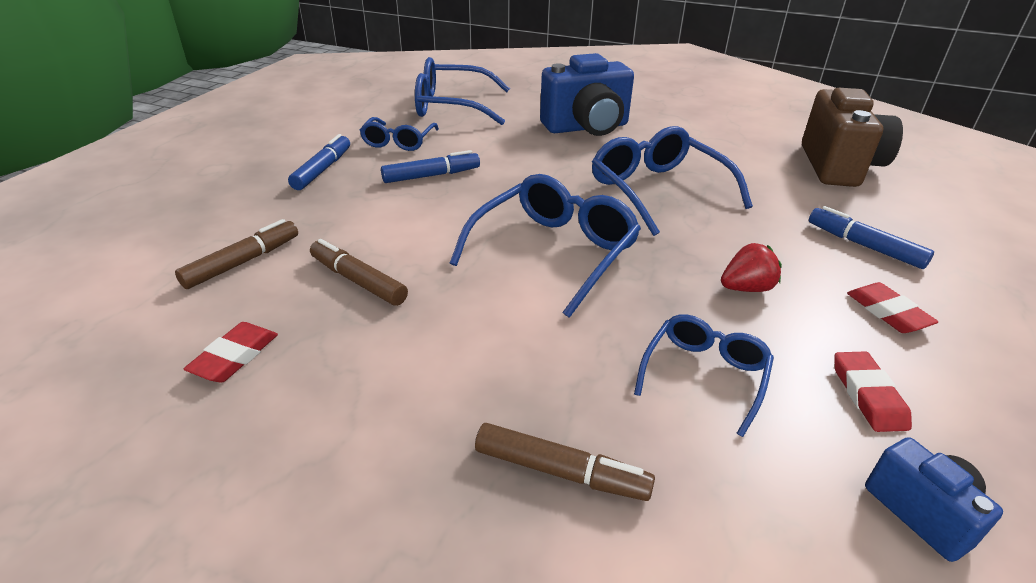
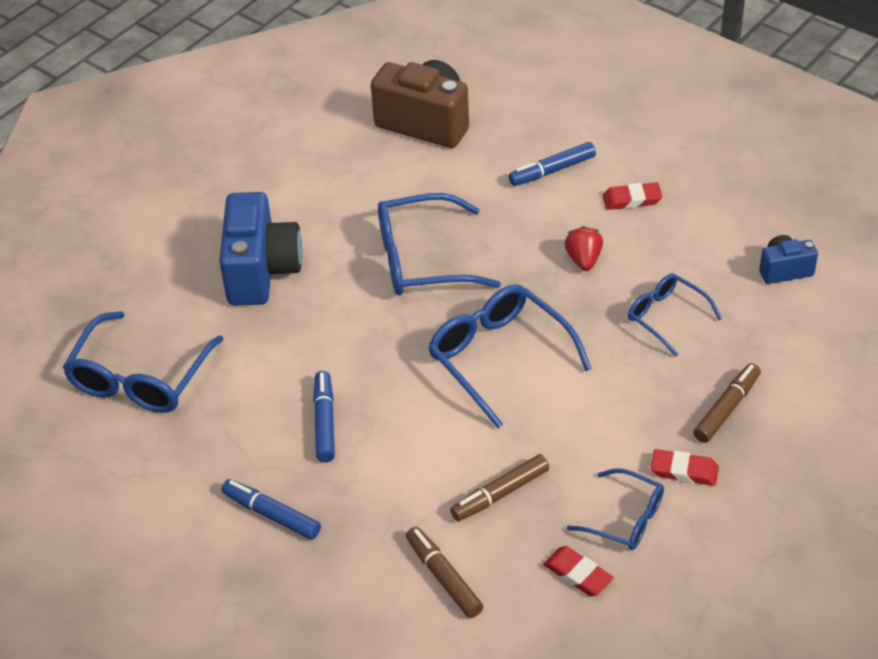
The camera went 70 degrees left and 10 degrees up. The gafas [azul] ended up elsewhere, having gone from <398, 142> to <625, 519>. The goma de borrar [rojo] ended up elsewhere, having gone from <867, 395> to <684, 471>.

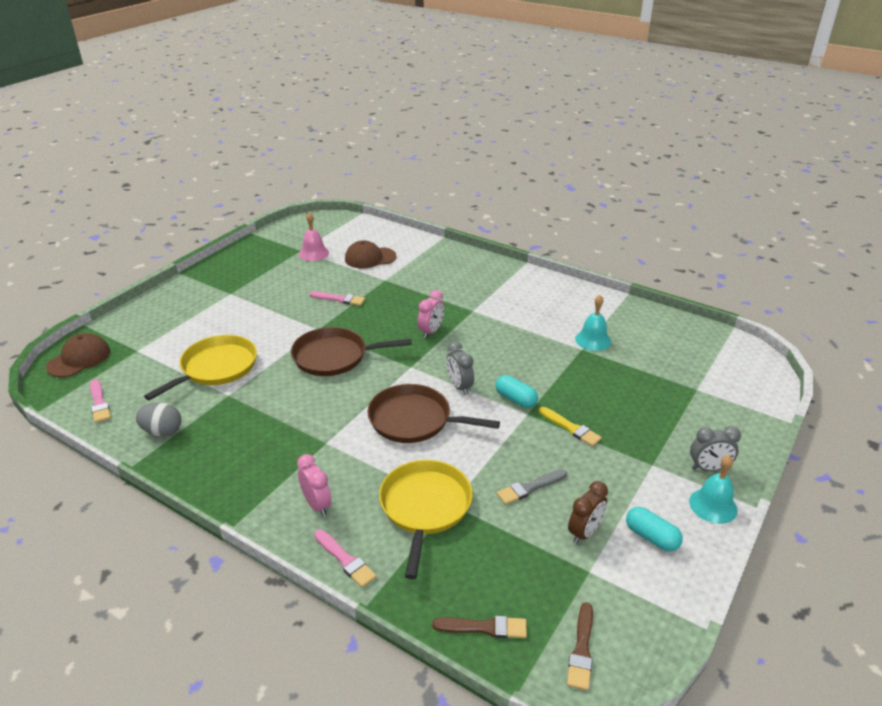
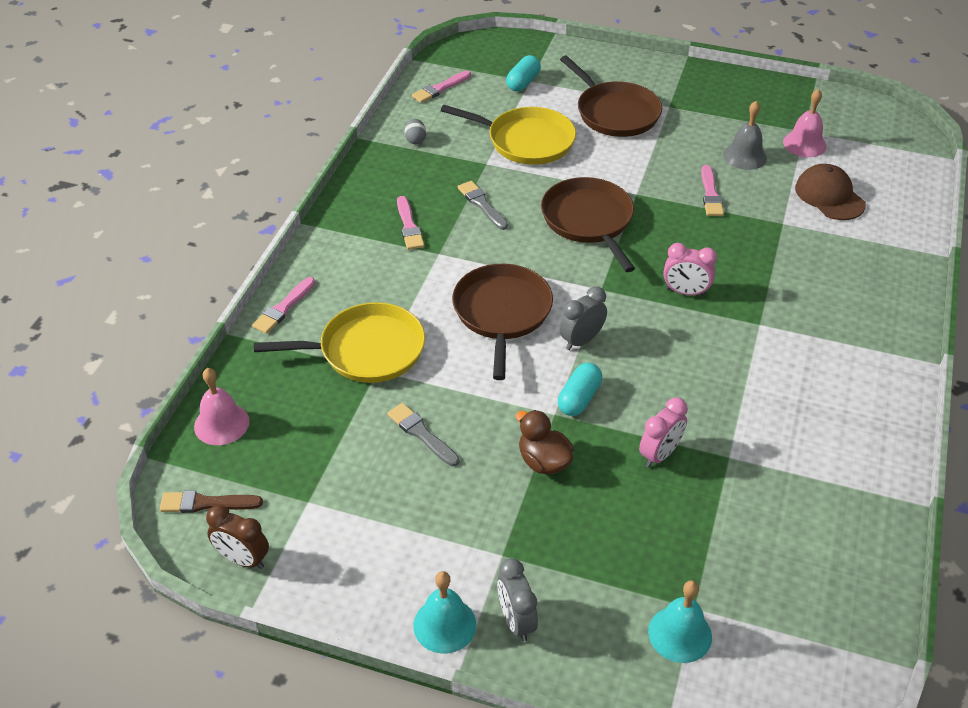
The camera went 75 degrees right and 10 degrees up. Where the pincel [marrón] stood at <484, 627>, the campana [rosa] came to stand at <221, 424>. The despertador [marrón] ended up elsewhere, having gone from <584, 532> to <243, 559>. The second view gained the pincel [rosa] at <409, 226>. The size of the huevo [gris] at <162, 431> changed by a factor of 0.64. The second view gained the pincel [gris] at <482, 204>. The cápsula [turquesa] ended up elsewhere, having gone from <651, 537> to <523, 82>. Where the pincel [amarillo] stood at <571, 428>, the pato [marrón] came to stand at <543, 461>. The second view gained the sartén [marrón] at <615, 113>. The despertador [rosa] ended up elsewhere, having gone from <317, 504> to <660, 454>. The campana [turquesa] ended up elsewhere, having gone from <593, 340> to <680, 634>. The second view gained the campana [gris] at <745, 156>. The second view lost the gorra [marrón] at <79, 359>.

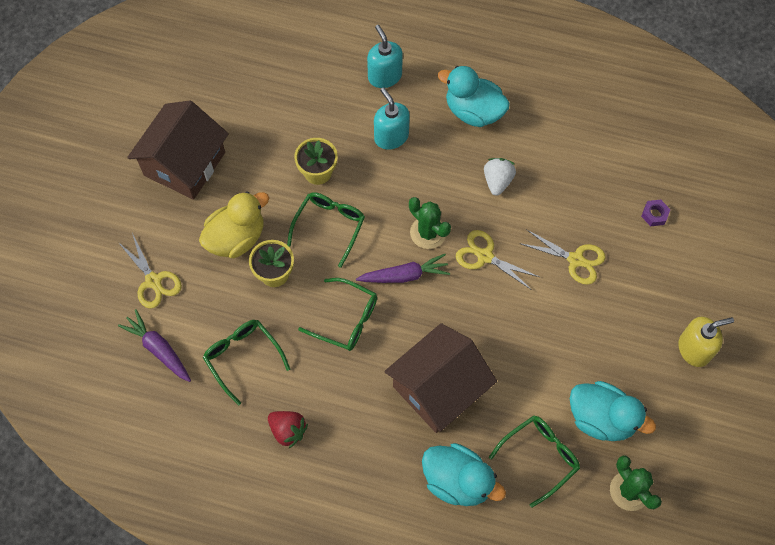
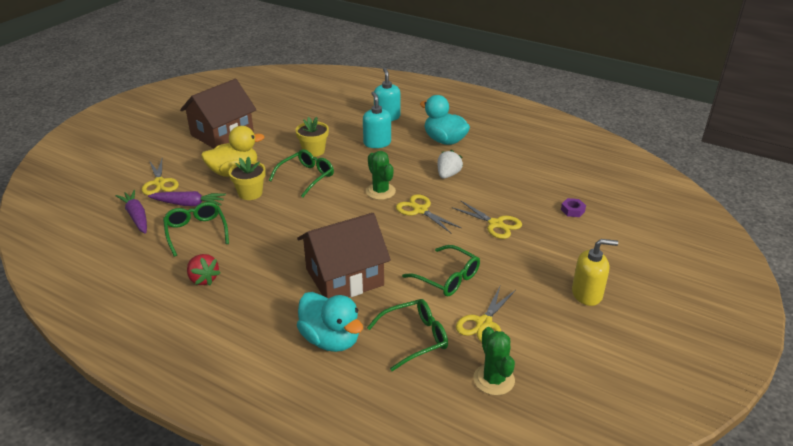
The camera went 15 degrees right and 30 degrees down. The zanahoria [morado] ended up elsewhere, having gone from <404, 275> to <189, 204>. The gafas [verde] ended up elsewhere, having gone from <346, 319> to <447, 278>. Where the pato [turquesa] stood at <601, 419>, the tijeras [amarillo] came to stand at <483, 323>.

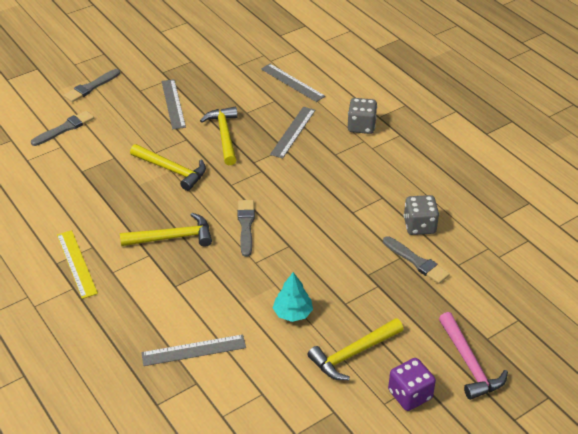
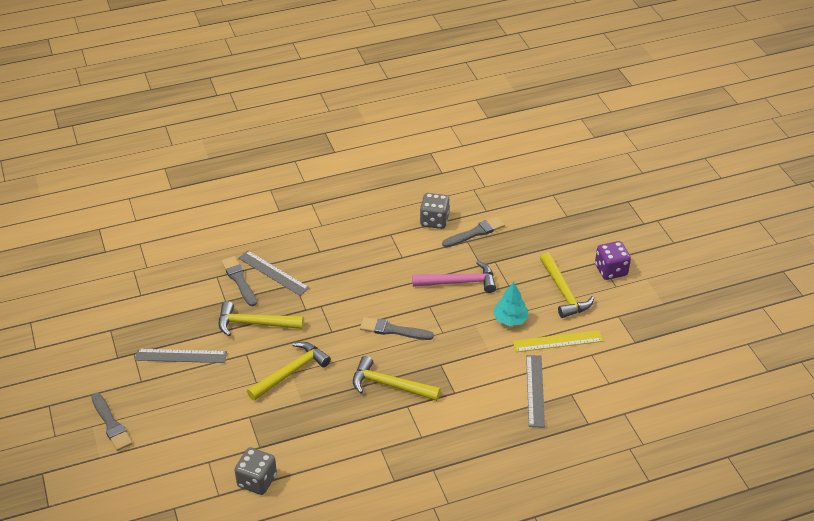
The camera went 75 degrees left and 0 degrees up. The pincel [gris] ended up elsewhere, having gone from <65, 128> to <239, 280>. The dado [gris] ended up elsewhere, having gone from <361, 126> to <257, 481>. The martillo [amarillo] at <172, 237> ended up facing another way, 75 degrees counterclockwise from before. The martillo [rosa] ended up elsewhere, having gone from <469, 363> to <459, 282>. The regla [amarillo] ended up elsewhere, having gone from <76, 263> to <557, 341>. The second view lost the regla [gris] at <292, 82>.

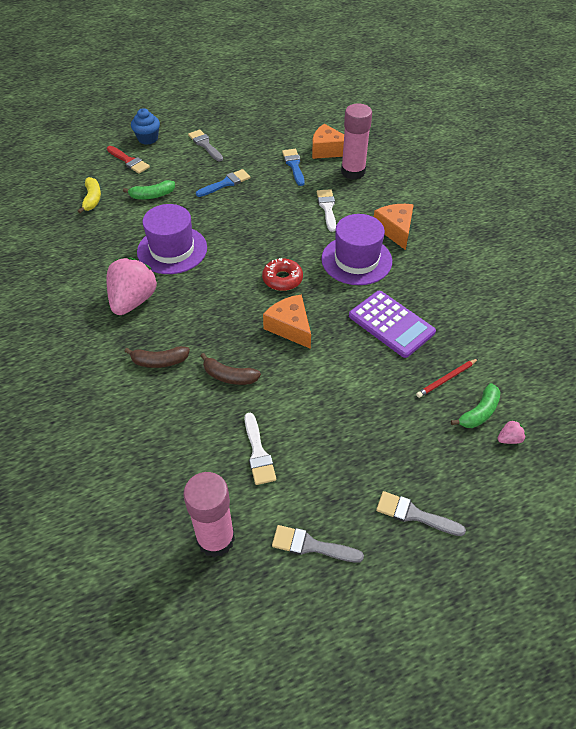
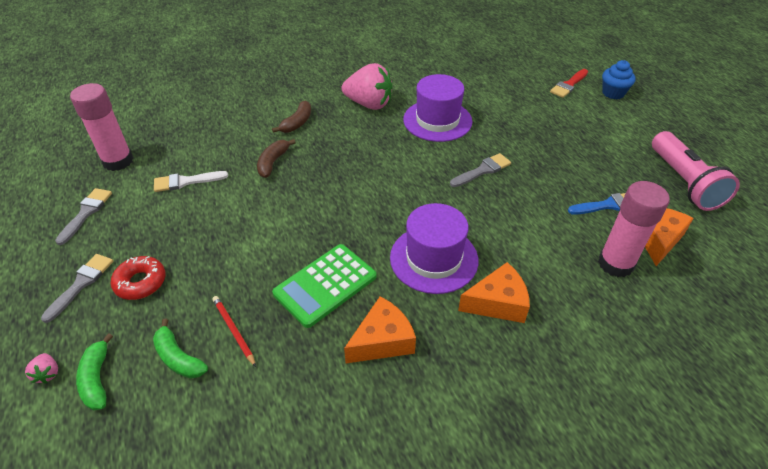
The camera went 90 degrees right and 5 degrees down. The fresa [rosa] ended up elsewhere, having gone from <509, 439> to <48, 373>. The plátano [verde] ended up elsewhere, having gone from <152, 195> to <97, 379>. The rosquilla [rojo] ended up elsewhere, having gone from <282, 279> to <140, 282>. The plátano [marrón] at <159, 361> ended up facing another way, 150 degrees counterclockwise from before. What was the calculadora [morado] at <391, 324> turned into the calculadora [verde] at <325, 285>. The queso [naranja] ended up elsewhere, having gone from <290, 327> to <382, 341>. The pincel [gris] ended up elsewhere, having gone from <205, 145> to <483, 170>. The second view gained the lámpara de mano [rosa] at <684, 182>. The second view lost the plátano [amarillo] at <92, 199>. The second view lost the pincel [azul] at <226, 183>. The second view lost the pincel [blanco] at <327, 208>.

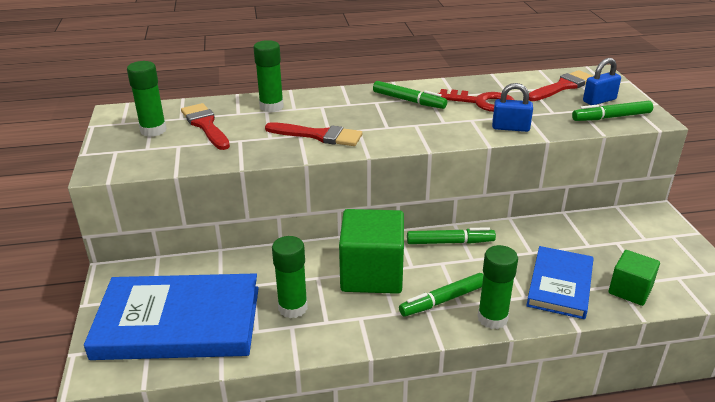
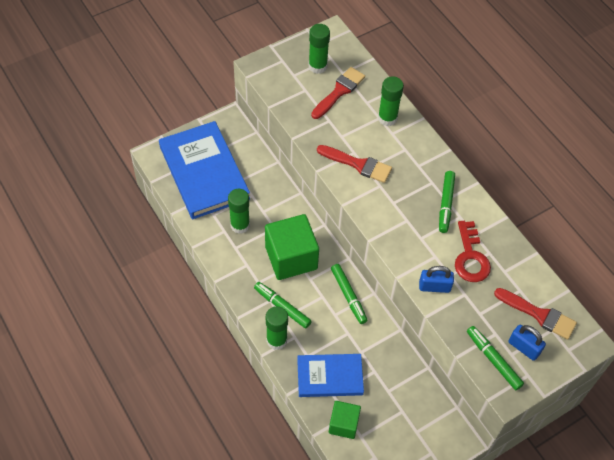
The camera went 65 degrees right and 25 degrees up. The pincel [rojo] at <319, 135> ended up facing another way, 60 degrees counterclockwise from before. The candado [azul] at <510, 128> ended up facing another way, 75 degrees counterclockwise from before.

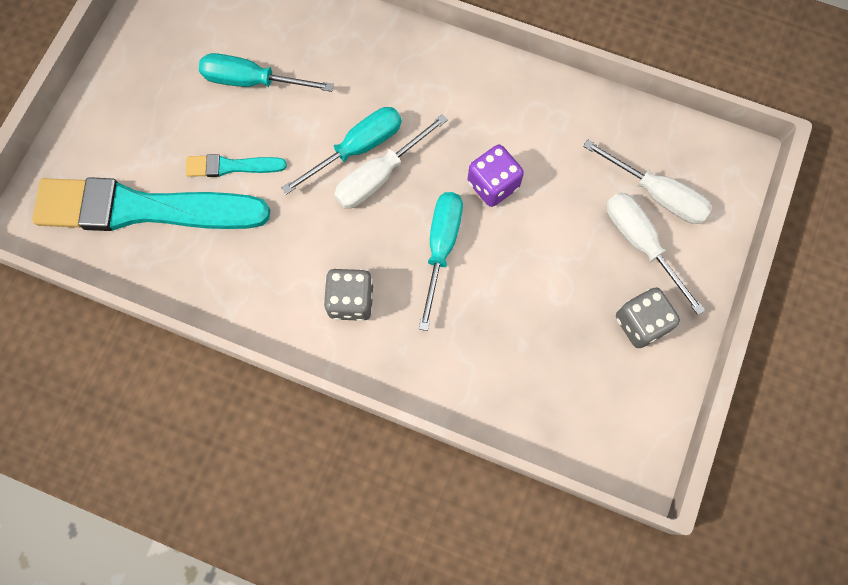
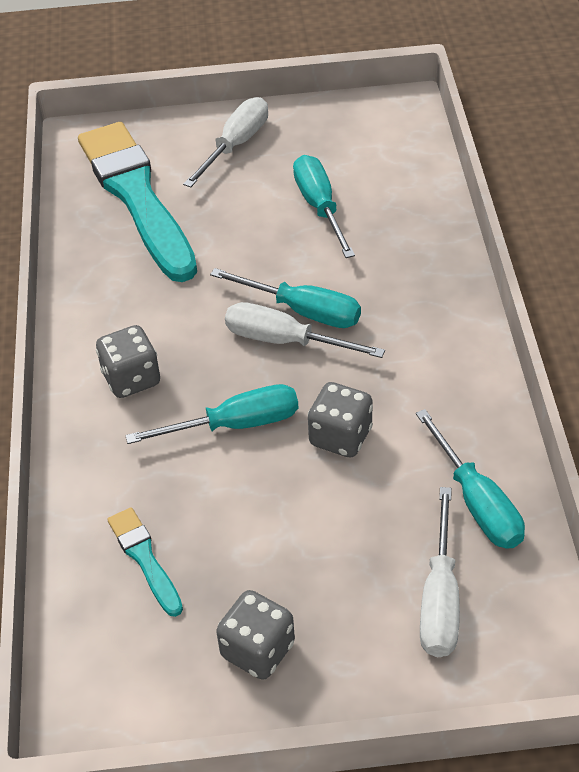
The camera went 65 degrees right and 25 degrees down. The pincel [turquesa] ended up elsewhere, having gone from <231, 166> to <144, 558>. The destornillador [blanco] ended up elsewhere, having gone from <640, 244> to <235, 145>. What was the dado [morado] at <493, 185> turned into the dado [gris] at <340, 437>. The second view gained the destornillador [turquesa] at <477, 502>.

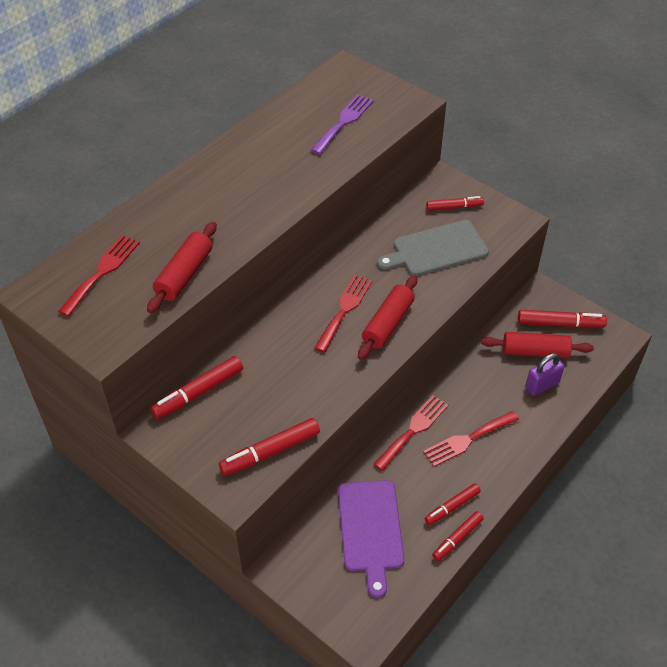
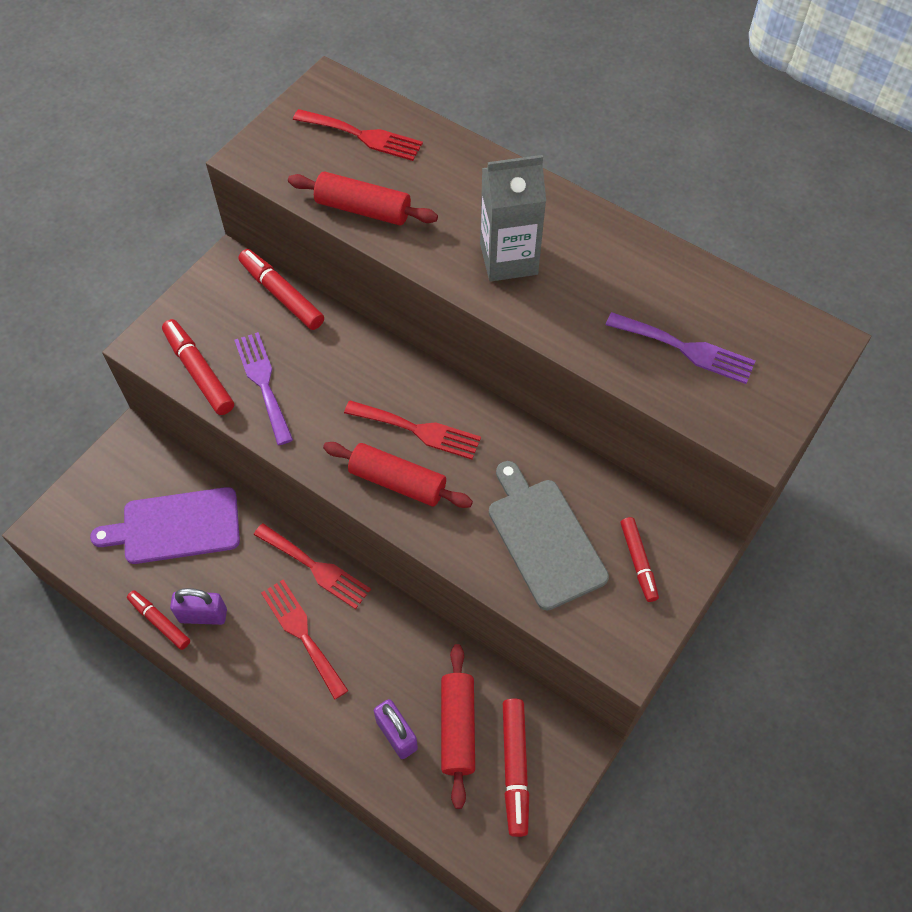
The camera went 85 degrees right and 10 degrees up. Where the rotulador [rojo] stood at <452, 507>, the candado [morado] came to stand at <203, 615>. The second view gained the tenedor [morado] at <263, 383>. The second view gained the cartón de leche [gris] at <508, 259>.

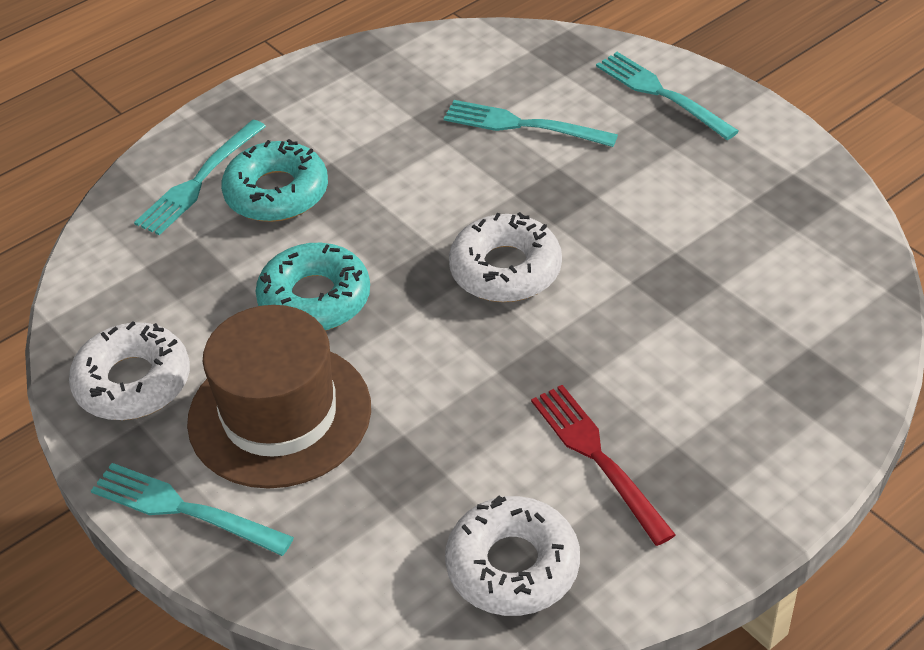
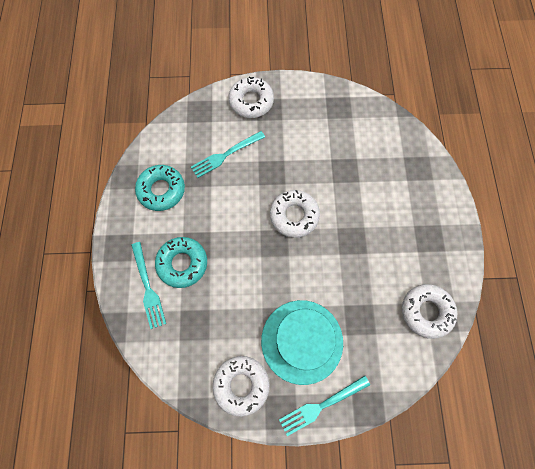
The camera went 55 degrees left and 25 degrees up. The rosquilla [turquesa] ended up elsewhere, having gone from <315, 299> to <161, 190>. Where the tenedor [turquesa] stood at <660, 93>, the rosquilla [blanco] came to stand at <251, 101>. What was the sombrero [marrón] at <279, 414> turned into the sombrero [turquesa] at <302, 341>. The second view lost the tenedor [rojo] at <597, 457>.

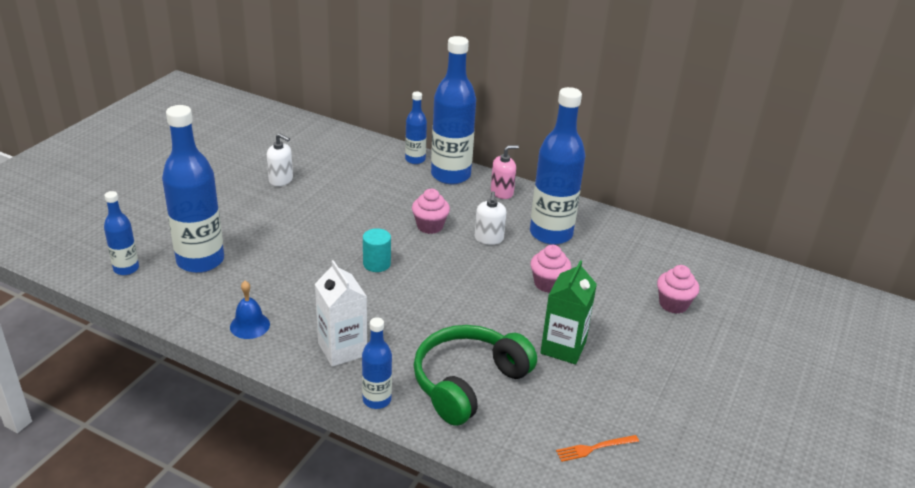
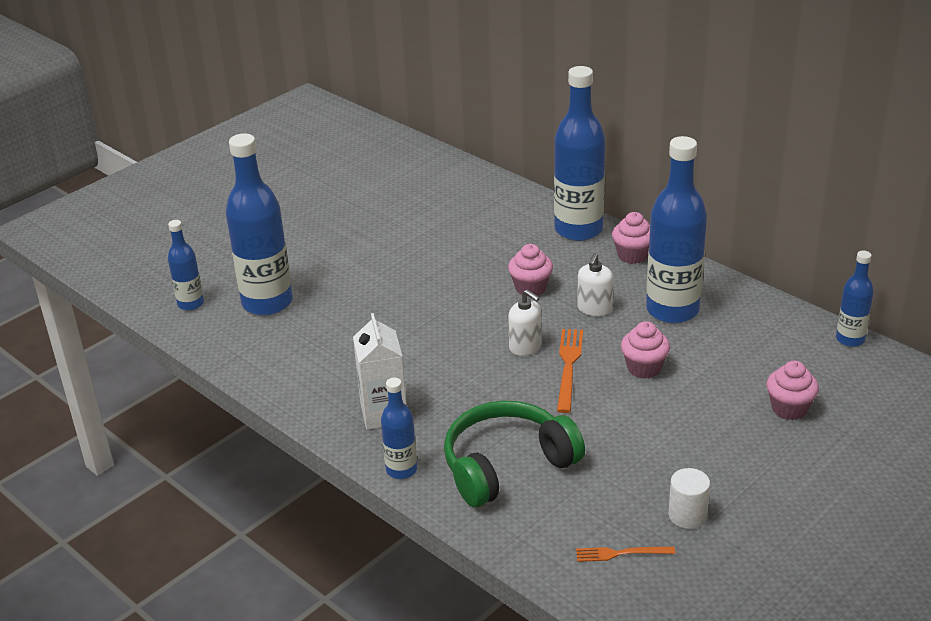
The camera went 20 degrees right and 0 degrees up. The dispensador de jabón [blanco] ended up elsewhere, having gone from <281, 180> to <525, 347>. The second view gained the tenedor [naranja] at <568, 366>. Where the dispensador de jabón [rosa] stood at <502, 192>, the magdalena [rosa] came to stand at <632, 255>. The second view gained the cilindro [blanco] at <687, 515>. The botella [azul] ended up elsewhere, having gone from <415, 159> to <850, 339>. The second view lost the campana [azul] at <250, 325>. The second view lost the cilindro [turquesa] at <376, 264>. The second view lost the cartón de leche [verde] at <563, 347>.

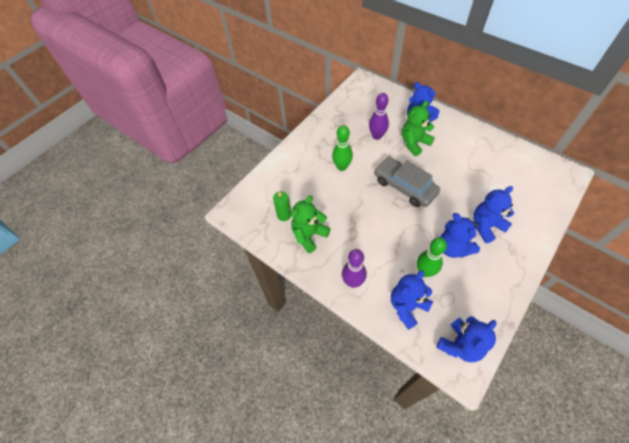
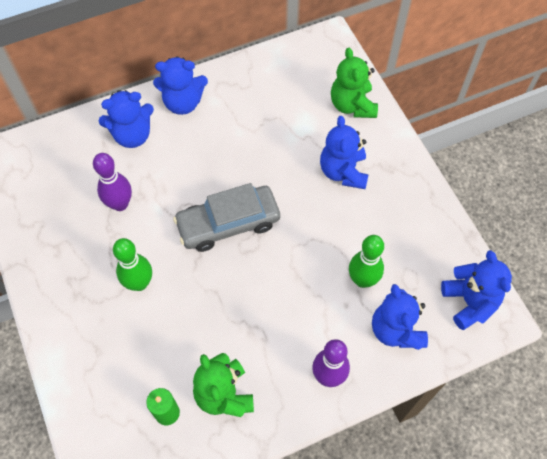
The camera went 65 degrees left and 5 degrees up. The osito [azul] ended up elsewhere, having gone from <453, 248> to <183, 102>. The osito [verde] ended up elsewhere, having gone from <414, 143> to <352, 105>.

